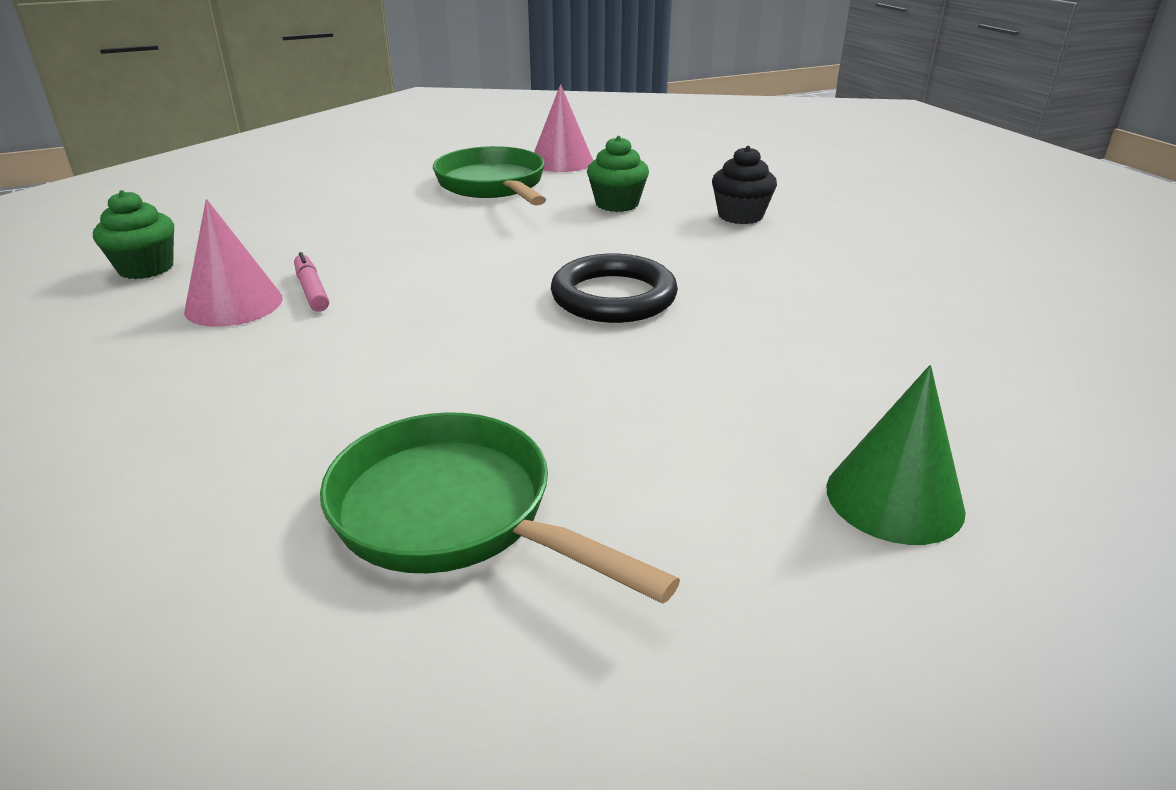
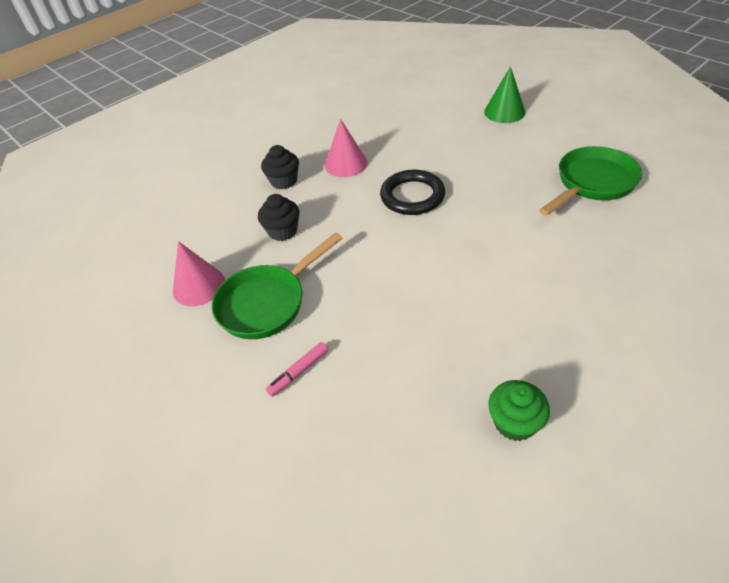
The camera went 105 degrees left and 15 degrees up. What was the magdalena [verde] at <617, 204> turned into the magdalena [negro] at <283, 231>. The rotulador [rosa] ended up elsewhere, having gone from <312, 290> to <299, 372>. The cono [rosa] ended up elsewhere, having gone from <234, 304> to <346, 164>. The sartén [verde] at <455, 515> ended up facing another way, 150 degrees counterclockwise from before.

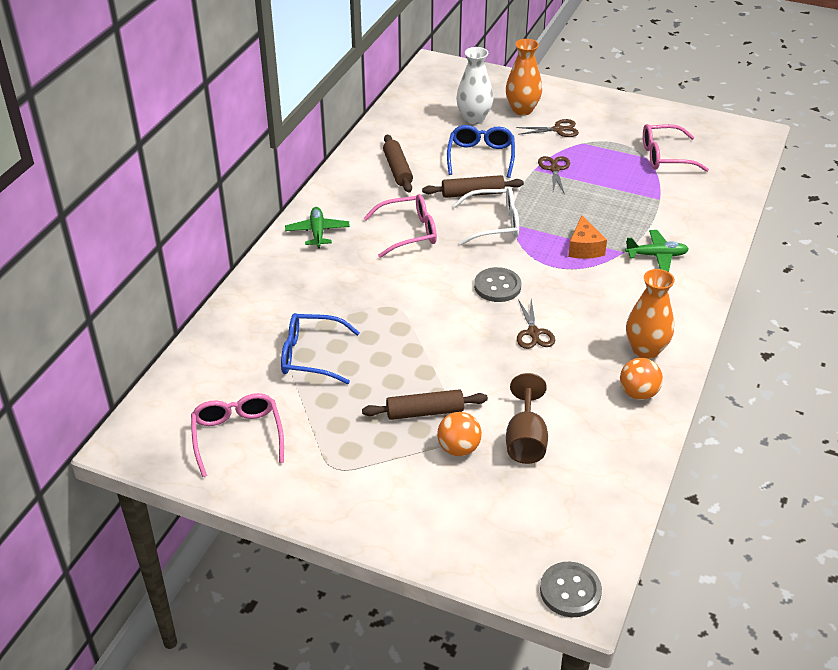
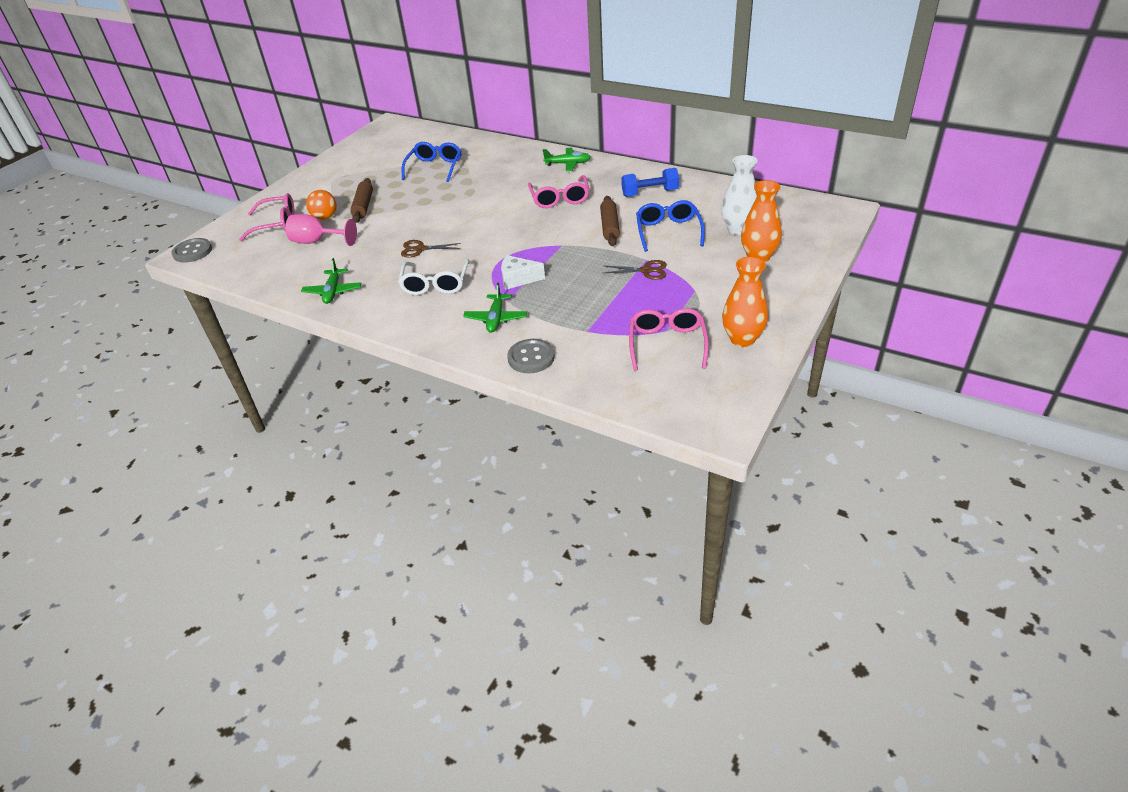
The camera went 100 degrees right and 0 degrees up. The gafas [rosa] ended up elsewhere, having gone from <237, 437> to <275, 224>. What was the copa [marrón] at <525, 440> turned into the copa [rosa] at <317, 241>. Where the pelota [naranja] stood at <638, 393>, the avión [verde] came to stand at <333, 291>. The gafas [blanco] ended up elsewhere, having gone from <493, 224> to <436, 284>. What was the queso [naranja] at <584, 248> turned into the queso [blanco] at <518, 279>. The botón [gris] ended up elsewhere, having gone from <497, 286> to <531, 357>. Where the rodillo [marrón] stood at <397, 169>, the mancuerna [azul] came to stand at <650, 193>. The gafas [azul] at <481, 157> ended up facing another way, 105 degrees counterclockwise from before. The florero [naranja] ended up elsewhere, having gone from <645, 350> to <742, 339>. The second view lost the tijeras [marrón] at <558, 130>.

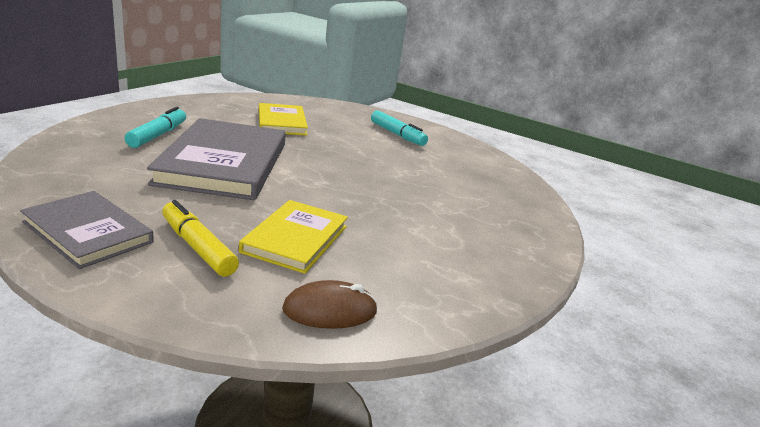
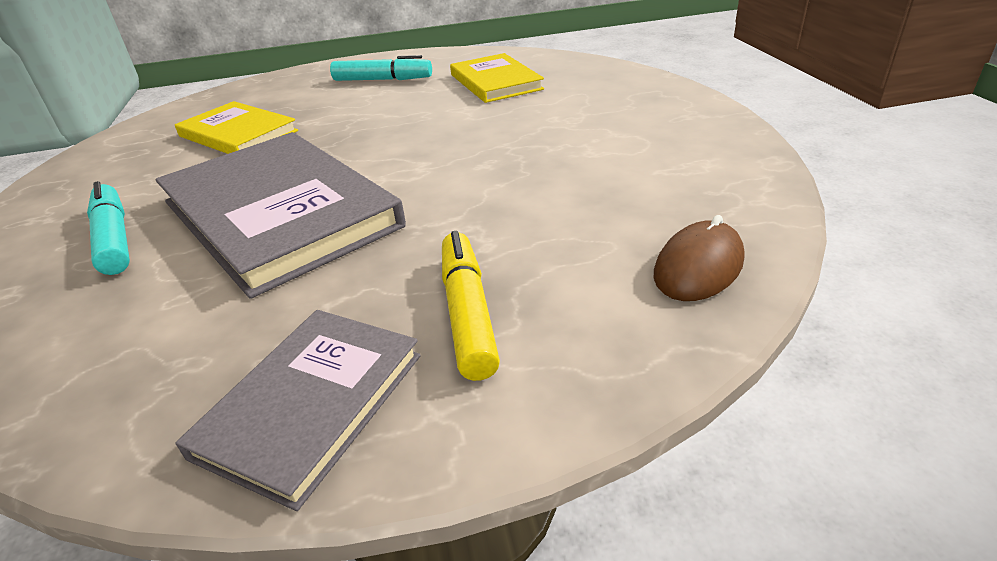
The camera went 35 degrees left and 10 degrees up. The libro [gris] at <88, 232> ended up facing another way, 60 degrees counterclockwise from before. The rotulador [amarillo] at <198, 247> ended up facing another way, 75 degrees clockwise from before. The libro [amarillo] ended up elsewhere, having gone from <295, 239> to <495, 82>.

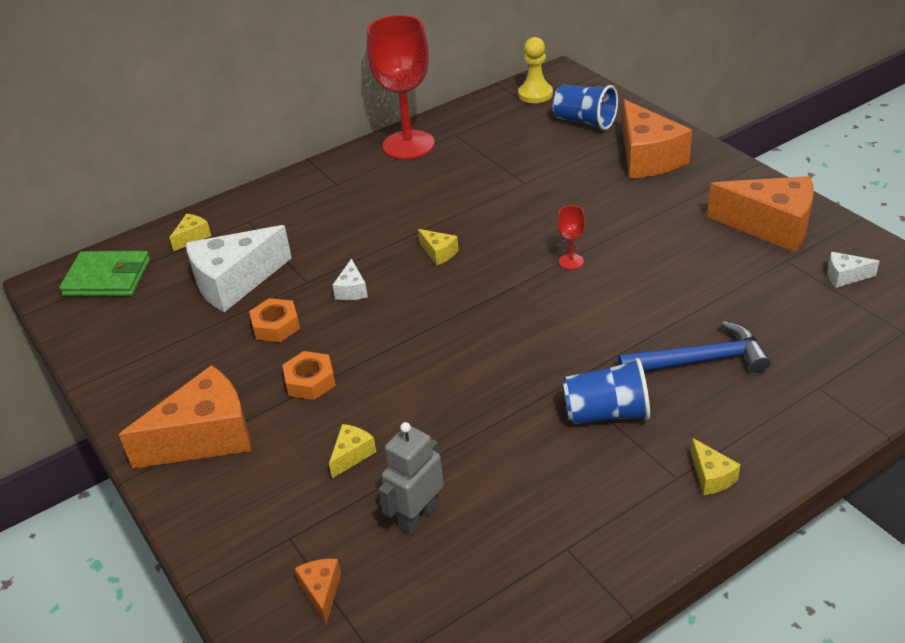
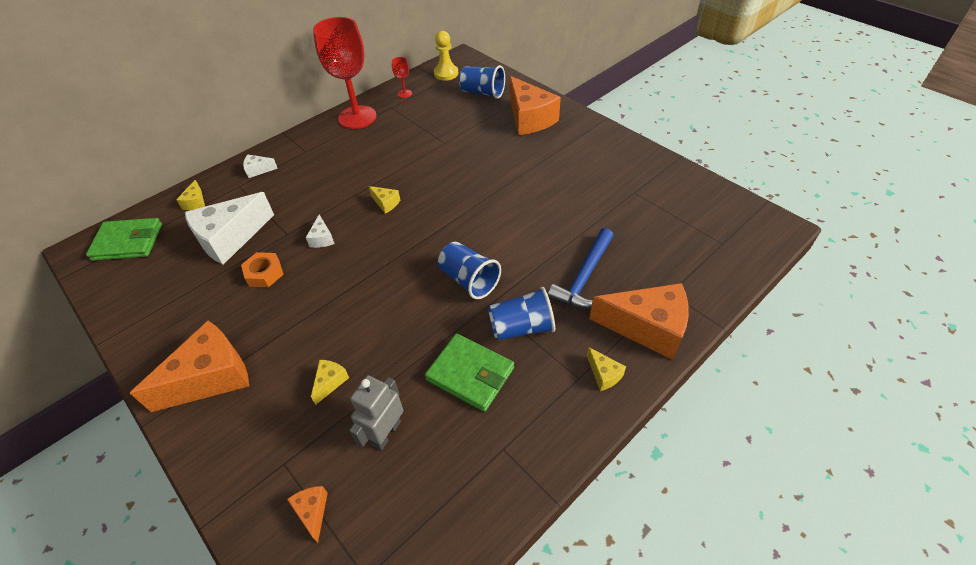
The camera went 10 degrees left and 10 degrees up. The queso [amarillo] at <192, 237> ended up facing another way, 150 degrees clockwise from before. The queso [blanco] ended up elsewhere, having gone from <845, 276> to <258, 170>. The copa [rojo] ended up elsewhere, having gone from <571, 261> to <404, 94>. The second view gained the cartera [verde] at <470, 374>. The second view gained the vaso [azul] at <469, 280>. The martillo [azul] at <700, 360> ended up facing another way, 135 degrees clockwise from before. The queso [naranja] ended up elsewhere, having gone from <771, 226> to <647, 328>. The second view lost the tuerca [naranja] at <310, 381>.

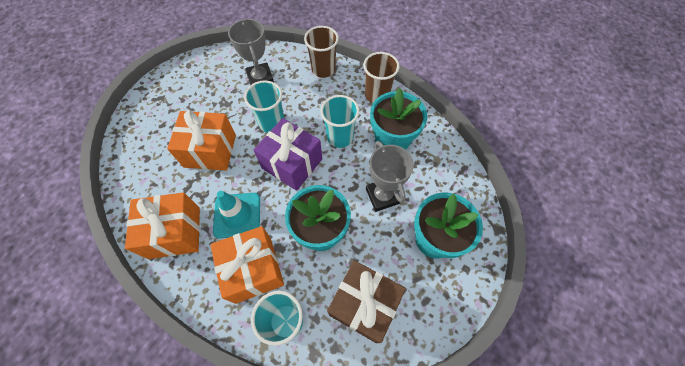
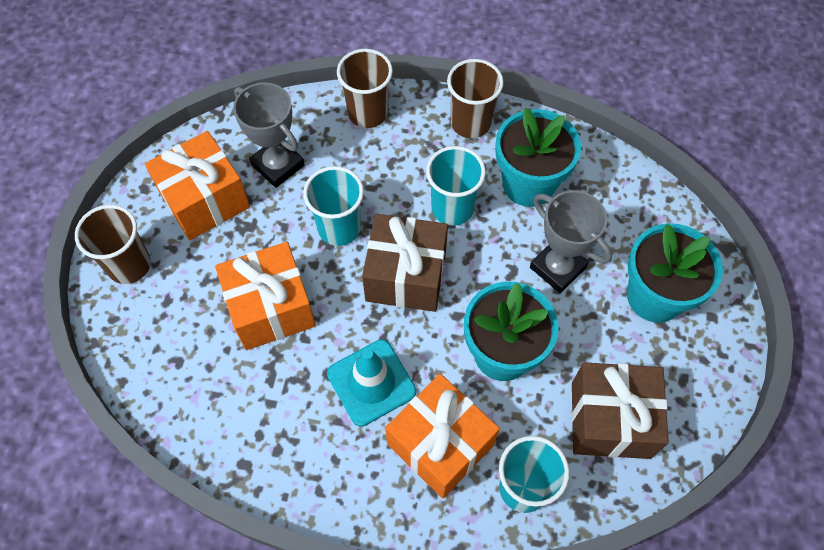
The camera went 25 degrees left and 0 degrees up. The second view gained the vaso [marrón] at <129, 265>. The regalo [naranja] ended up elsewhere, having gone from <174, 232> to <205, 200>. What was the regalo [morado] at <292, 163> turned into the regalo [marrón] at <406, 276>.

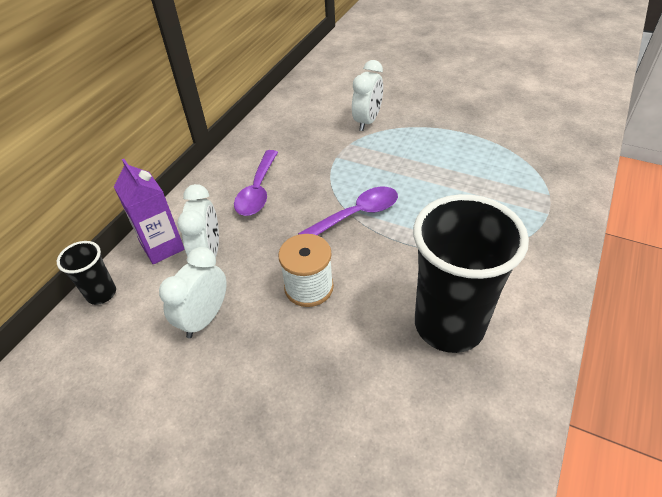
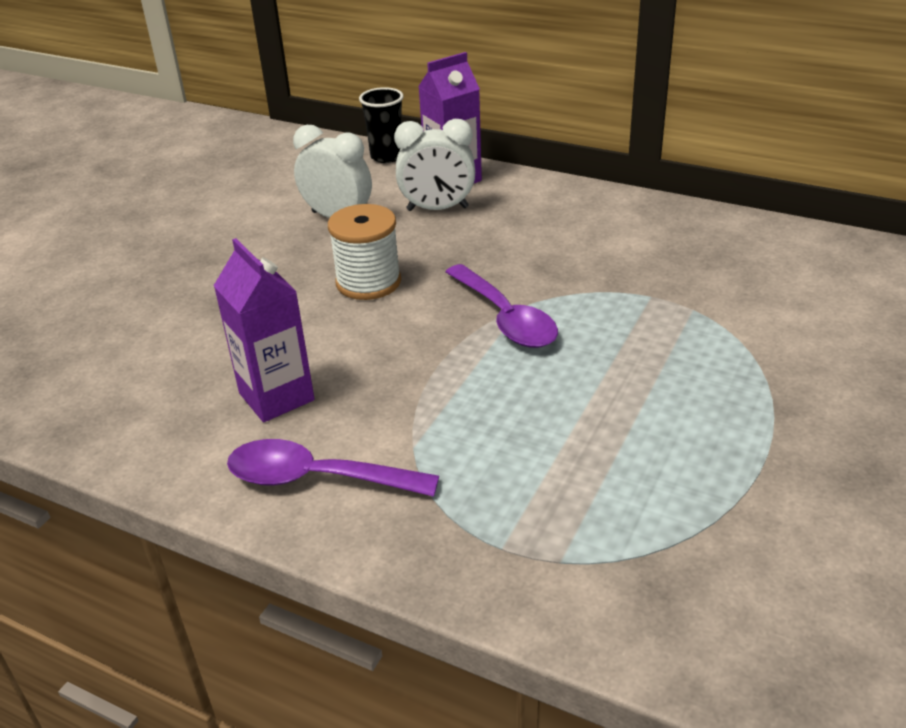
The camera went 90 degrees right and 10 degrees down. Where the vaso [negro] stood at <449, 325>, the cartón de leche [morado] came to stand at <276, 397>. The cuchara [morado] ended up elsewhere, having gone from <258, 191> to <317, 478>. The second view lost the despertador [blanco] at <367, 121>.

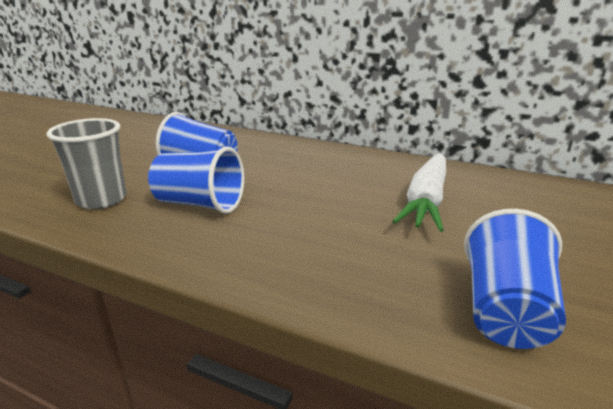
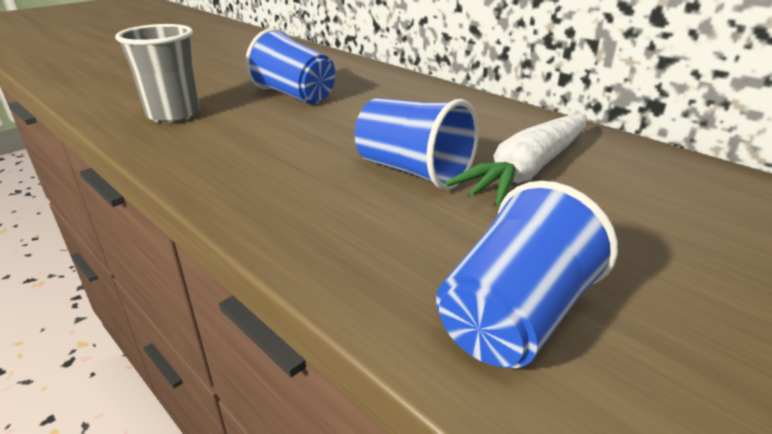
The camera went 20 degrees right and 5 degrees up. The vaso [azul] ended up elsewhere, having gone from <200, 204> to <413, 171>.

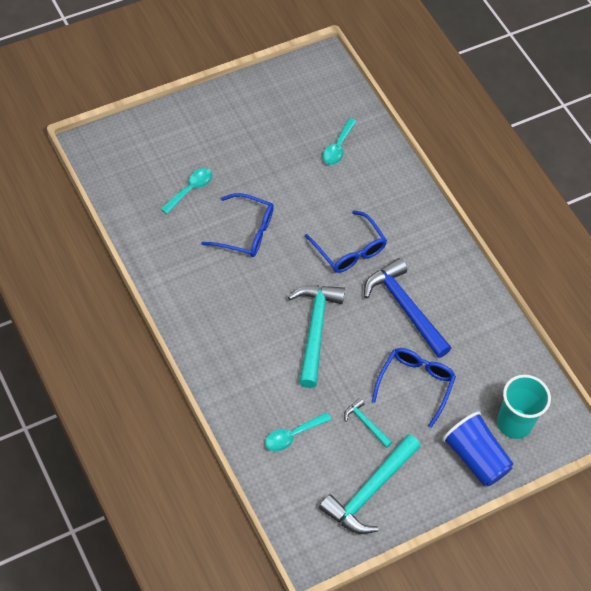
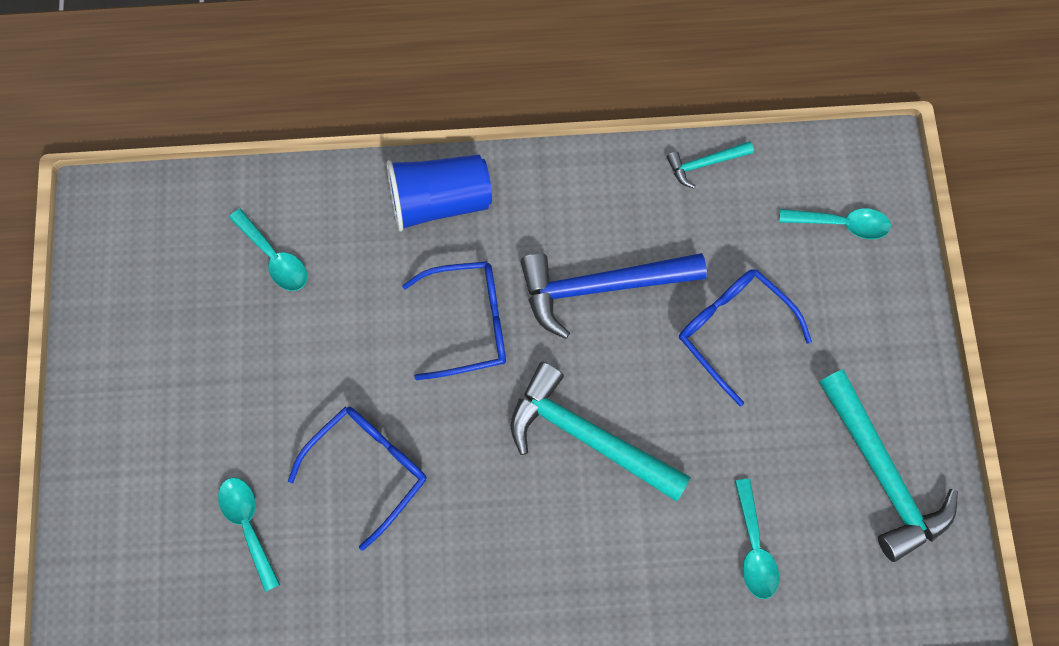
The camera went 60 degrees left and 15 degrees up. The vaso [azul] ended up elsewhere, having gone from <475, 458> to <440, 201>. The martillo [turquesa] ended up elsewhere, having gone from <366, 423> to <705, 164>. Where the vaso [turquesa] stood at <514, 423>, the cuchara [turquesa] came to stand at <841, 224>.

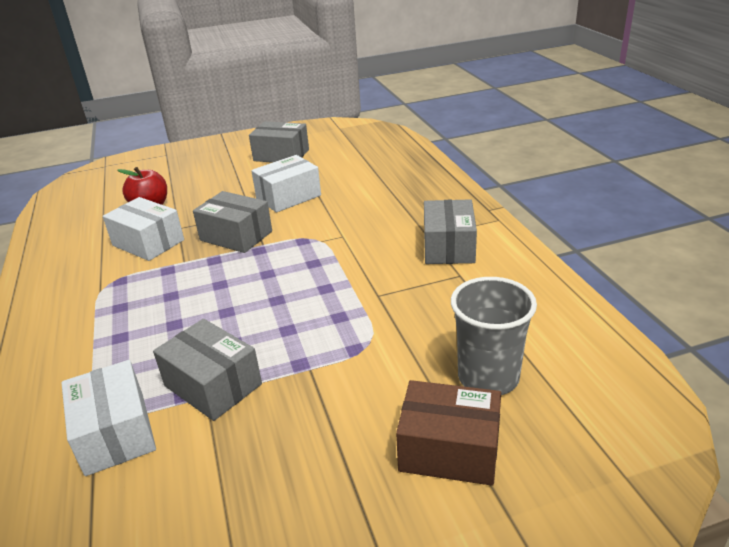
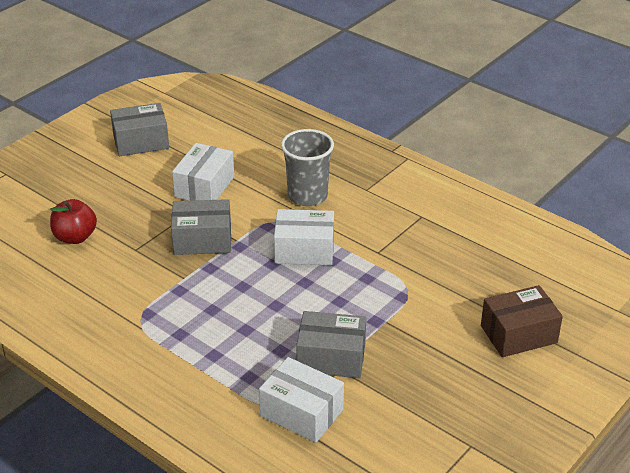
The camera went 35 degrees left and 5 degrees up. The caja [blanco] ended up elsewhere, having gone from <148, 243> to <304, 250>. The vaso [gris] ended up elsewhere, having gone from <488, 377> to <307, 196>. The second view lost the caja [gris] at <448, 247>.

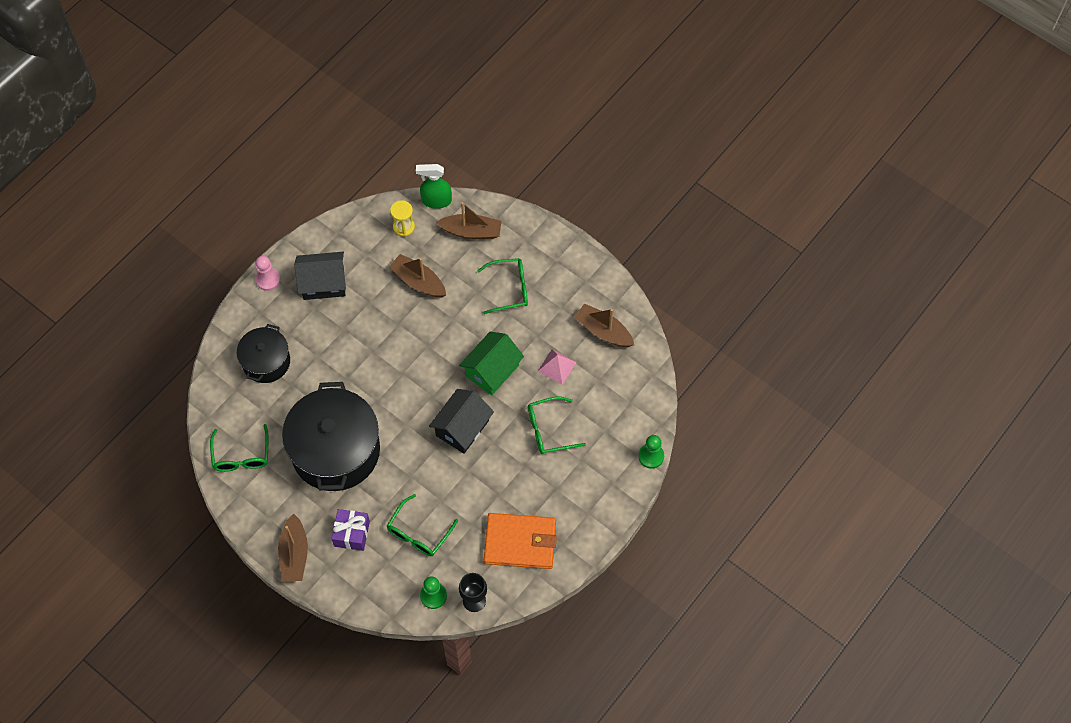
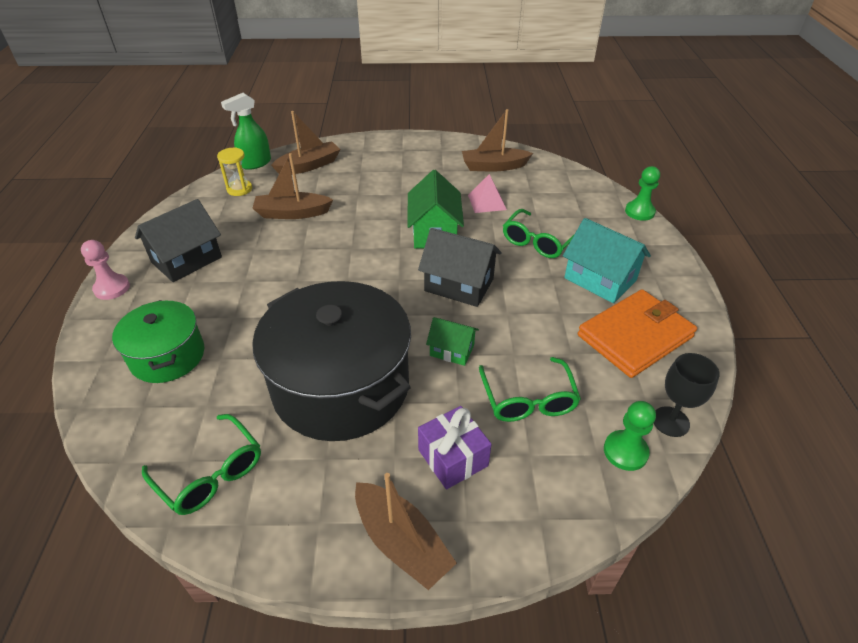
The camera went 40 degrees left and 20 degrees down. What was the olla [negro] at <266, 362> turned into the olla [verde] at <168, 356>. The casa [negro] at <462, 428> ended up facing another way, 60 degrees counterclockwise from before. The second view gained the casa [verde] at <452, 350>. The second view gained the casa [turquesa] at <600, 279>. The second view lost the gafas [verde] at <510, 289>.

